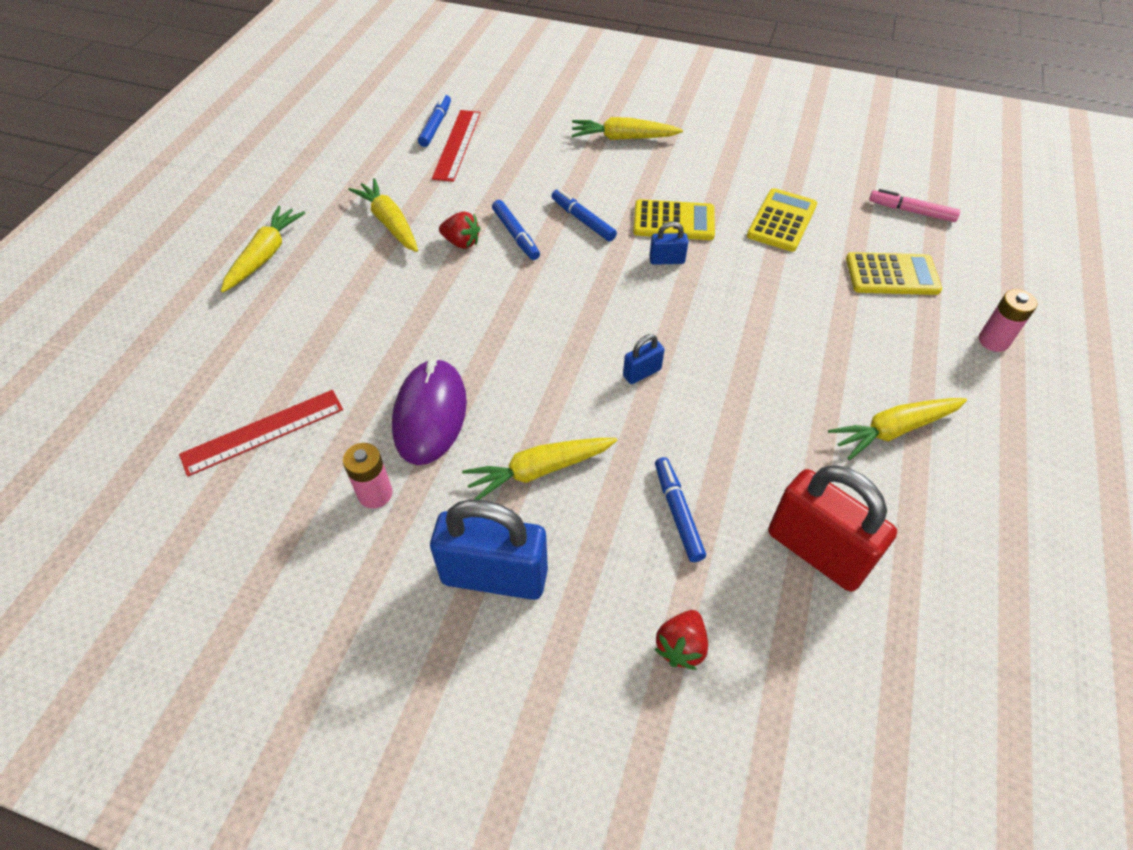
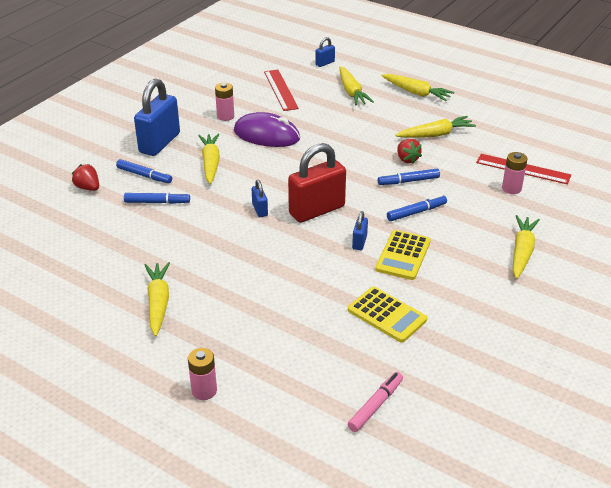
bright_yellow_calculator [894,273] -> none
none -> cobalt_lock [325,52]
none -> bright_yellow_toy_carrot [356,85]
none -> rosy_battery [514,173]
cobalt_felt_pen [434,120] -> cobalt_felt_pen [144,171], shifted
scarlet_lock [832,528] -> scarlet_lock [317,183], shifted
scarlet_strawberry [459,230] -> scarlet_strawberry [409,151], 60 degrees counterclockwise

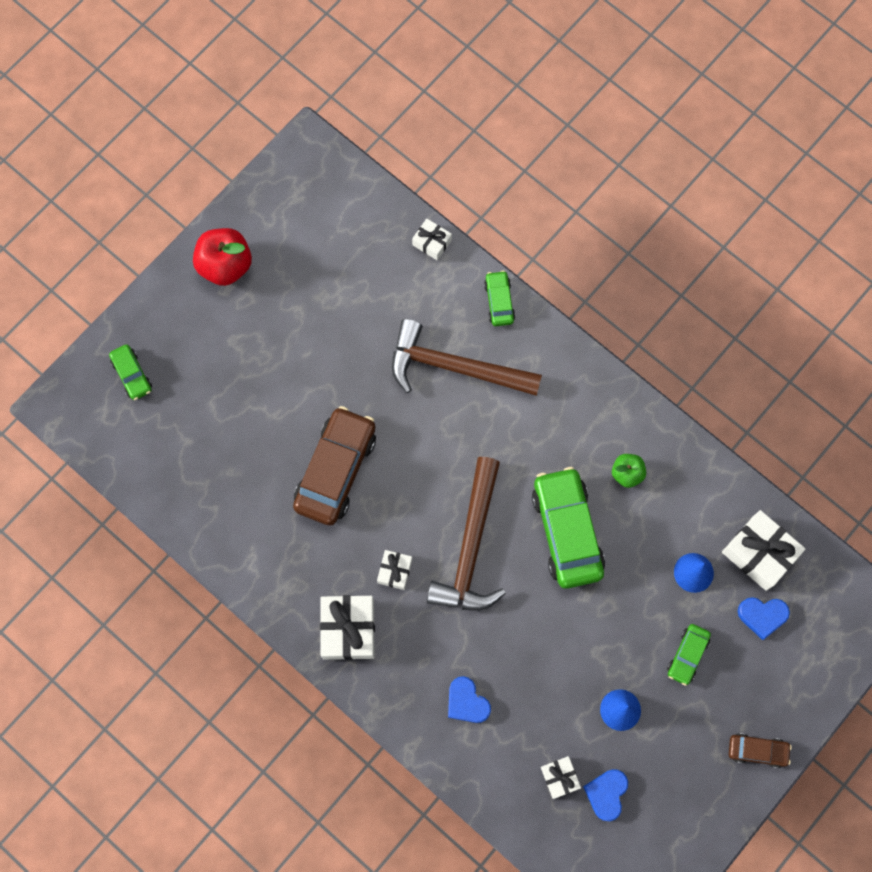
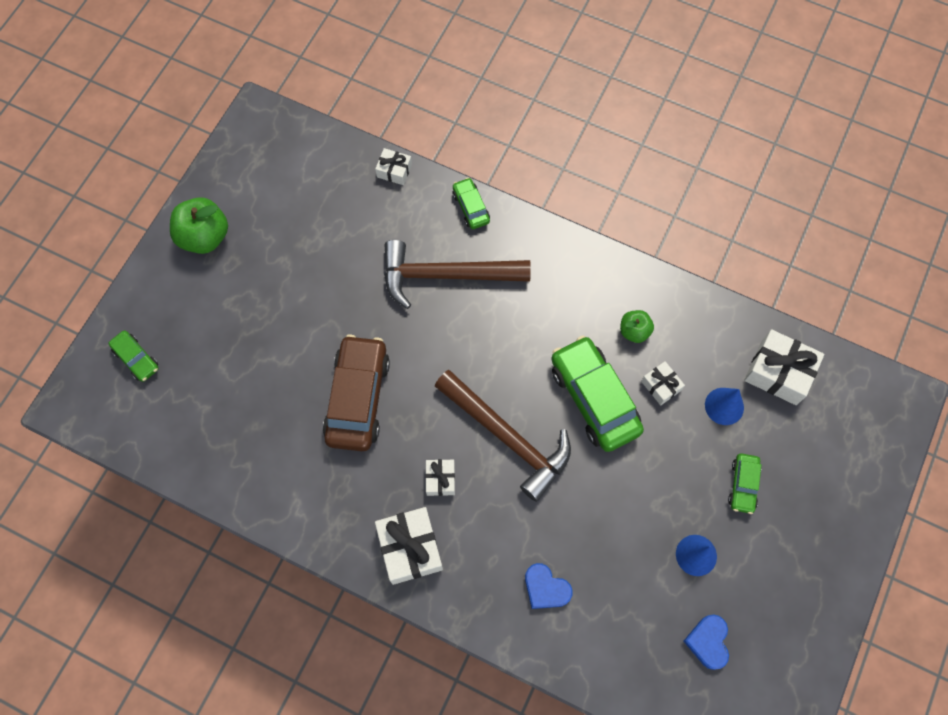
brown_car [760,750] -> none
cobalt_heart_shape [764,618] -> none
pure_white_gift [561,777] -> pure_white_gift [663,383], shifted
scarlet_apple [222,257] -> leaf-green_apple [199,225]
brown_hammer [466,533] -> brown_hammer [503,436], 45 degrees counterclockwise

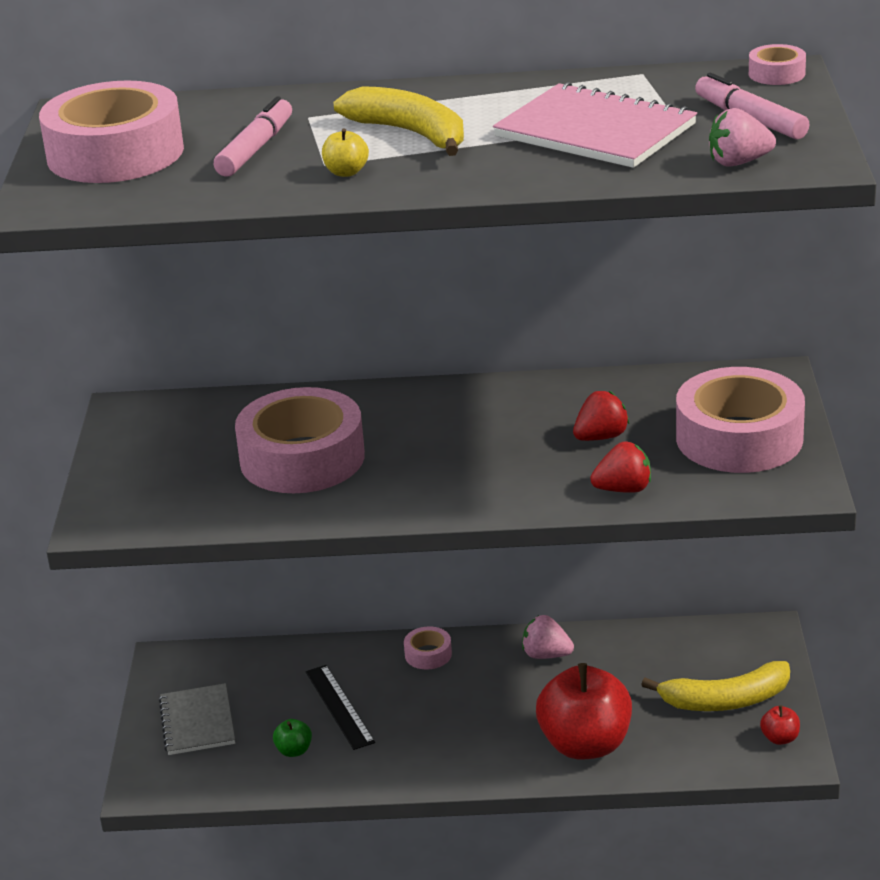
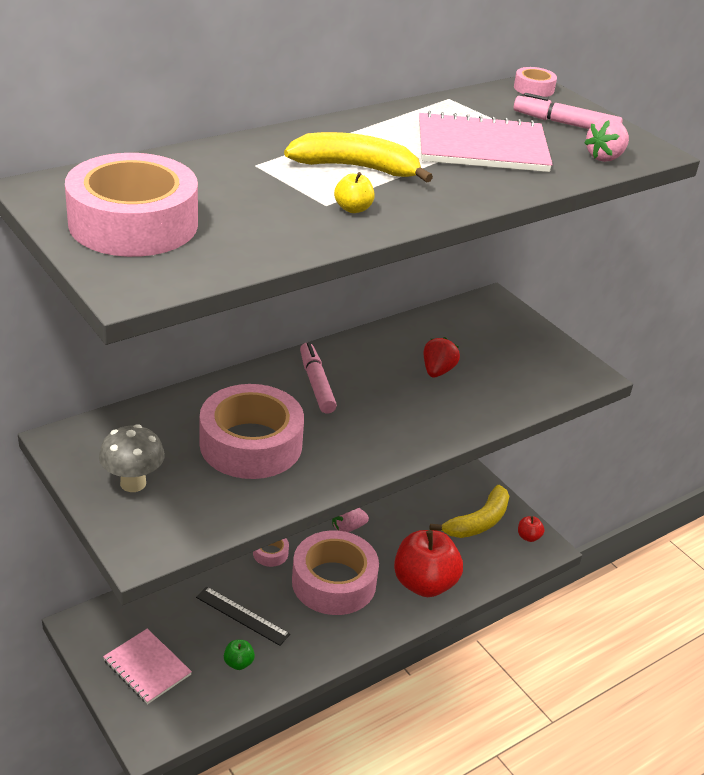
scarlet_strawberry [620,467] -> none
none -> grey_toadstool [132,458]
rosy_felt_pen [253,136] -> rosy_felt_pen [318,378], shifted
rosy_sticky_tape [740,420] -> rosy_sticky_tape [335,573], shifted
grey_notebook [197,719] -> rosy_notebook [147,666]

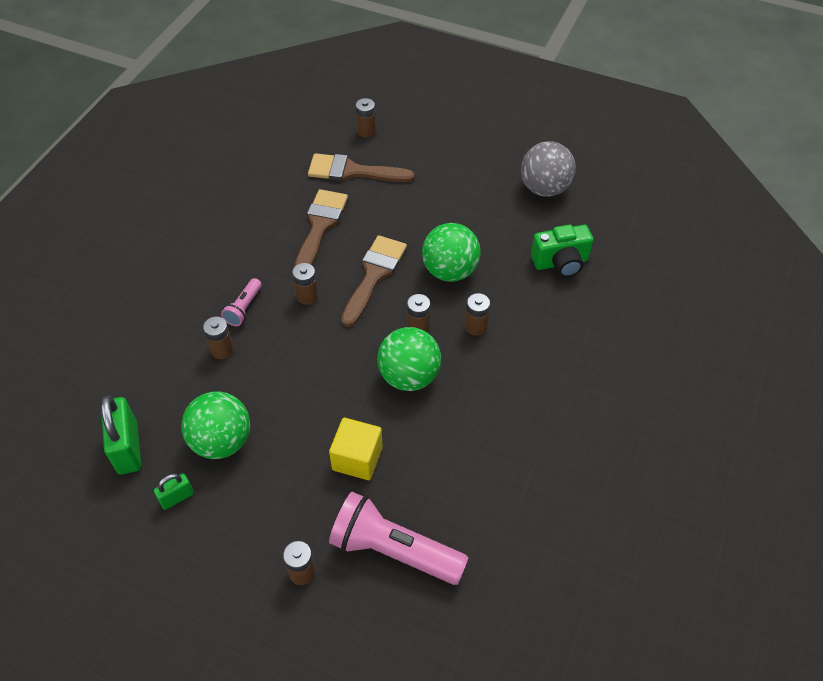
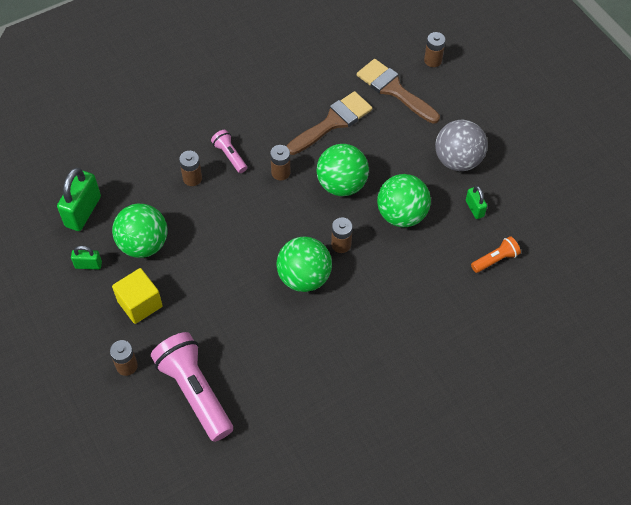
brown_battery [477,314] -> none
none -> leaf-green_lock [476,202]
bright_yellow_cube [356,449] -> bright_yellow_cube [137,296], shifted
grey_ball [548,169] -> grey_ball [461,145], shifted
brown_paint_brush [374,281] -> leaf-green_ball [343,170]
leaf-green_photo_camera [562,250] -> orange_flashlight [496,254]
rosy_flashlight [241,302] -> rosy_flashlight [229,151], 90 degrees clockwise

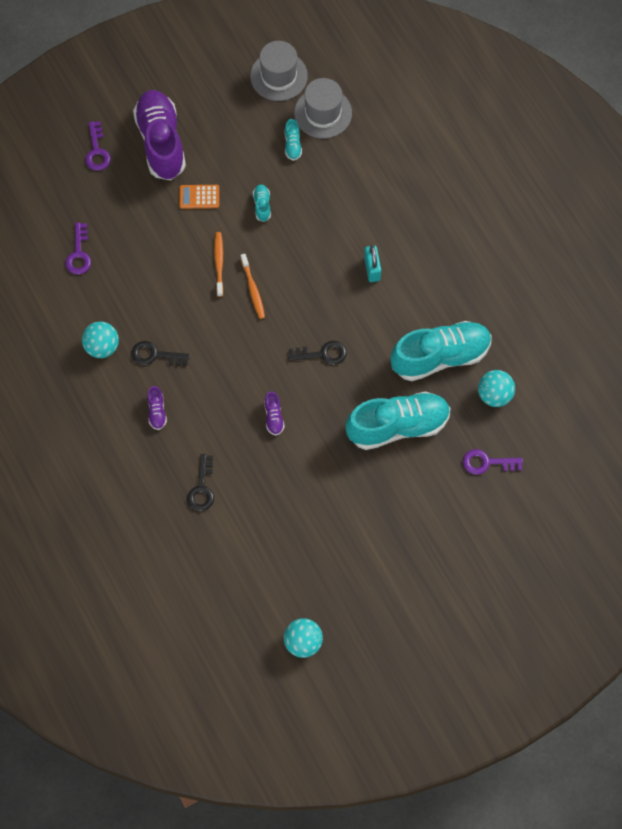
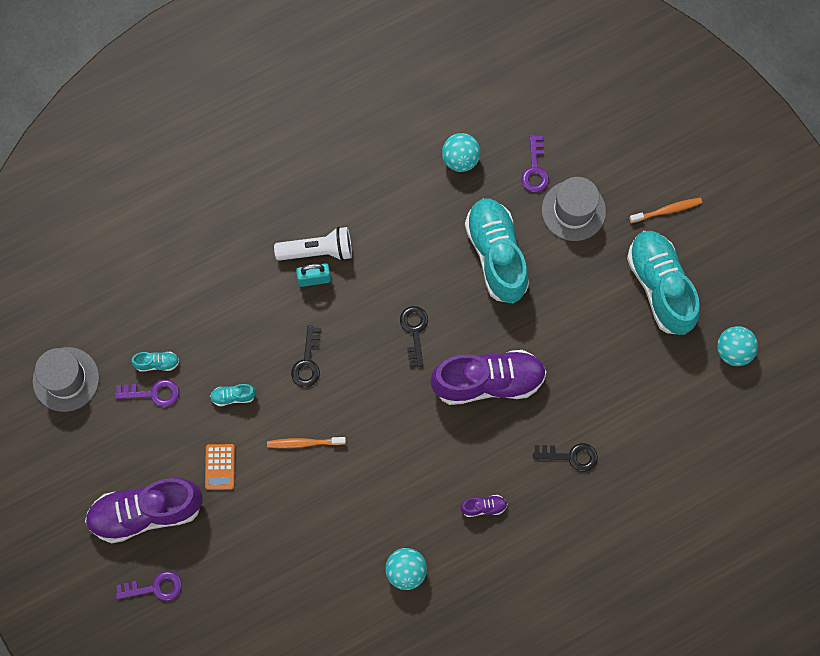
none -> pure_white_flashlight [313,244]
violet_door_key [78,248] -> violet_door_key [147,393], shifted
black_door_key [160,353] -> black_door_key [306,356], shifted
orange_toothbrush [253,286] -> orange_toothbrush [665,210], shifted
grey_top_hat [323,108] -> grey_top_hat [574,209], shifted
teal_sneaker [441,351] -> teal_sneaker [663,283], shifted
violet_sneaker [274,413] -> violet_sneaker [488,377], x2.50

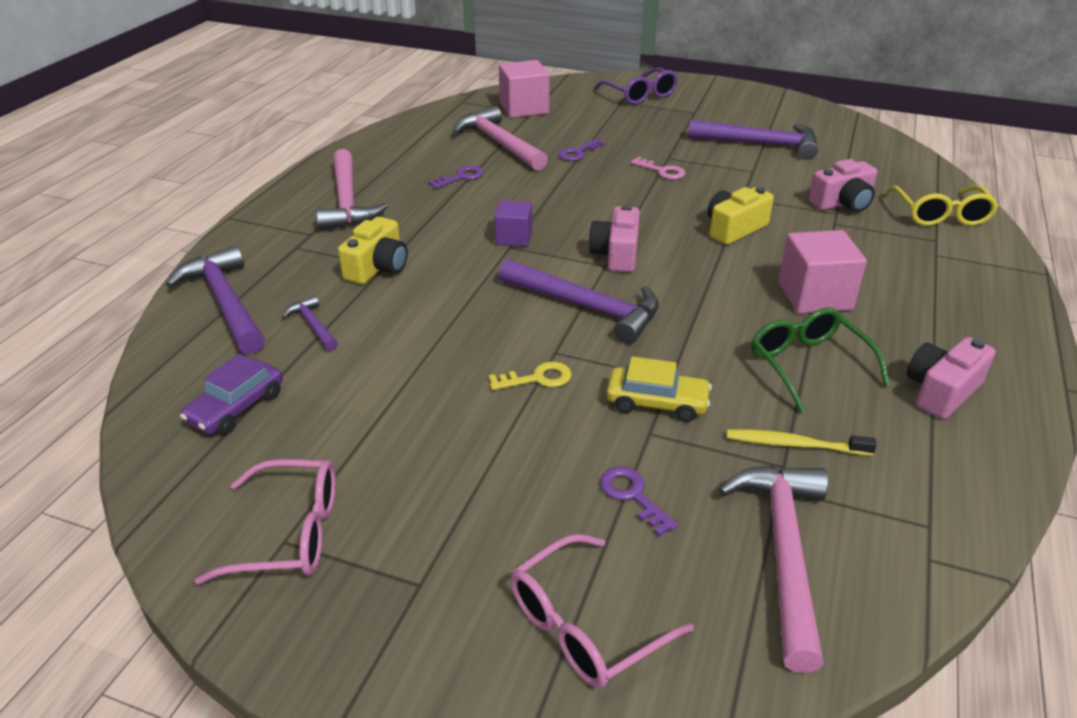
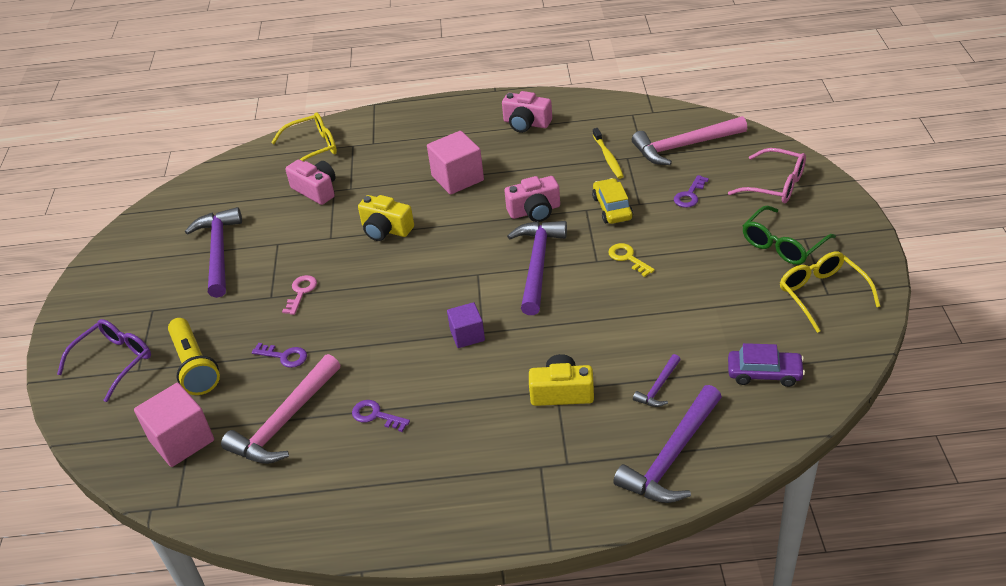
rosy_hammer [352,190] -> none
none -> bright_yellow_flashlight [194,356]
rosy_photo_camera [614,238] -> rosy_photo_camera [532,199], shifted
leaf-green_eyeglasses [820,359] -> leaf-green_eyeglasses [789,235], shifted
rosy_eyeglasses [265,522] -> bright_yellow_eyeglasses [830,292]

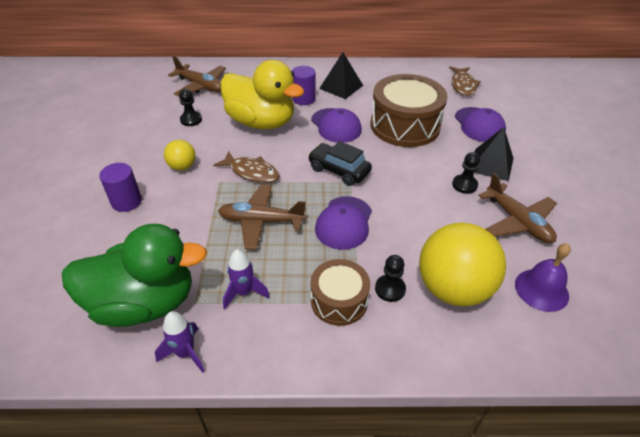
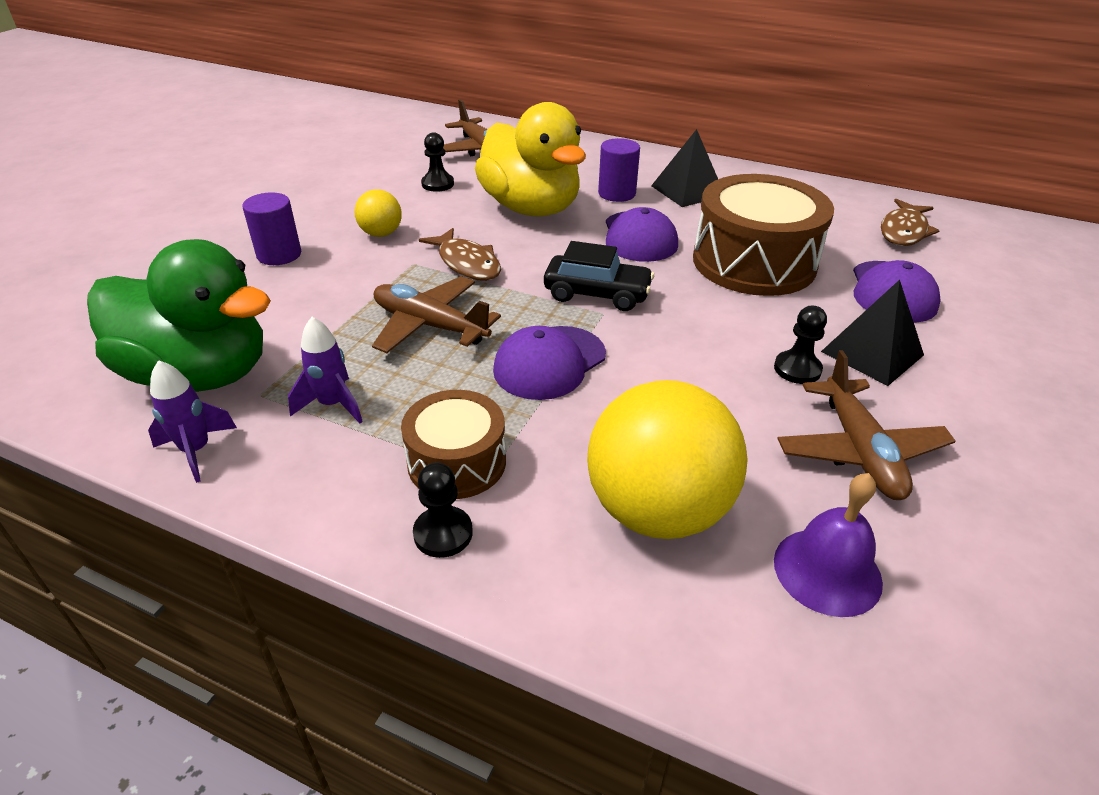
black_chess_pawn [390,278] -> black_chess_pawn [443,510], shifted
black_car [340,163] -> black_car [599,276], 135 degrees clockwise

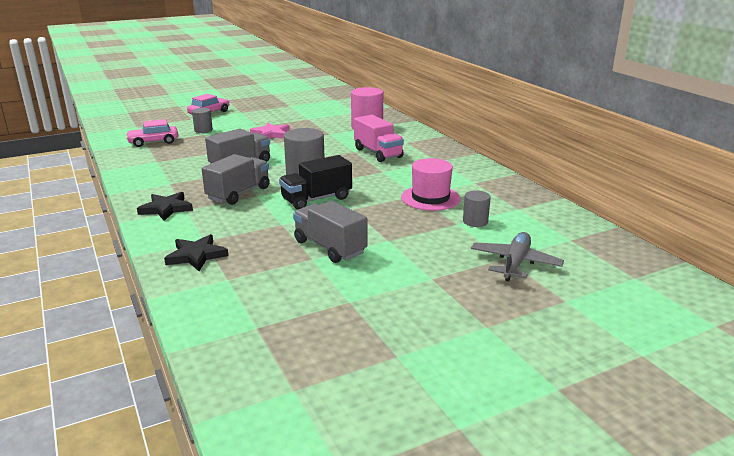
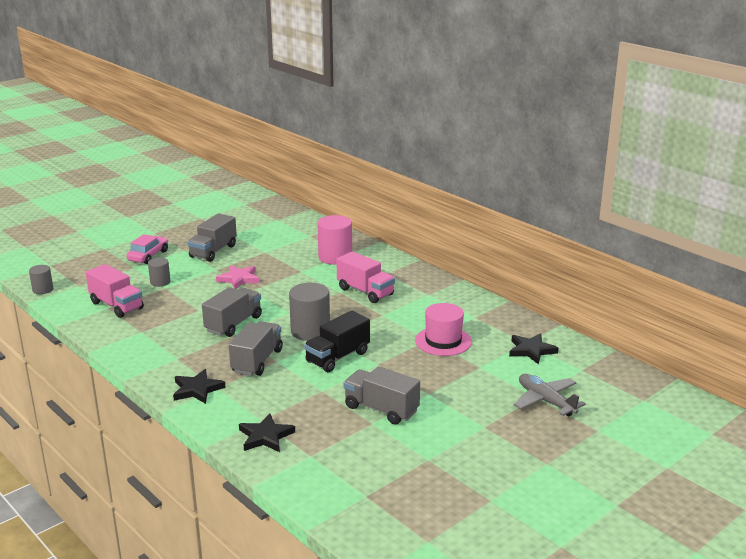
none -> grey_toy_truck [212,237]
none -> black_star_shape [533,348]
grey_cylinder_shape [477,208] -> grey_cylinder_shape [41,279], shifted
rosy_car [152,133] -> rosy_toy_truck [115,291]
grey_aeroplane [517,256] -> grey_aeroplane [550,395], 45 degrees counterclockwise

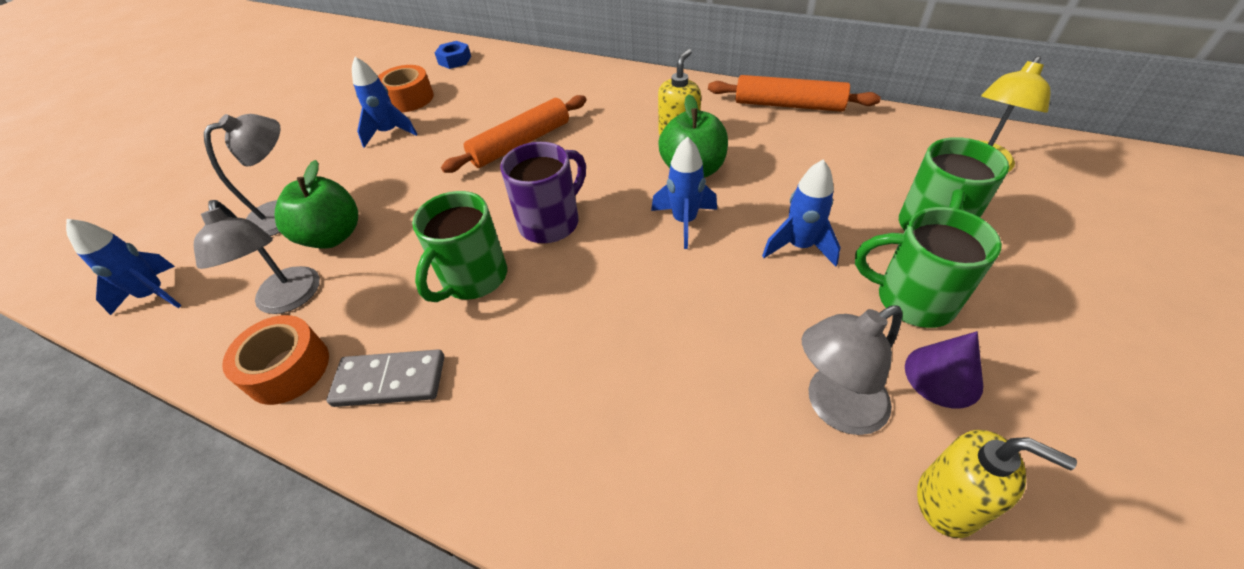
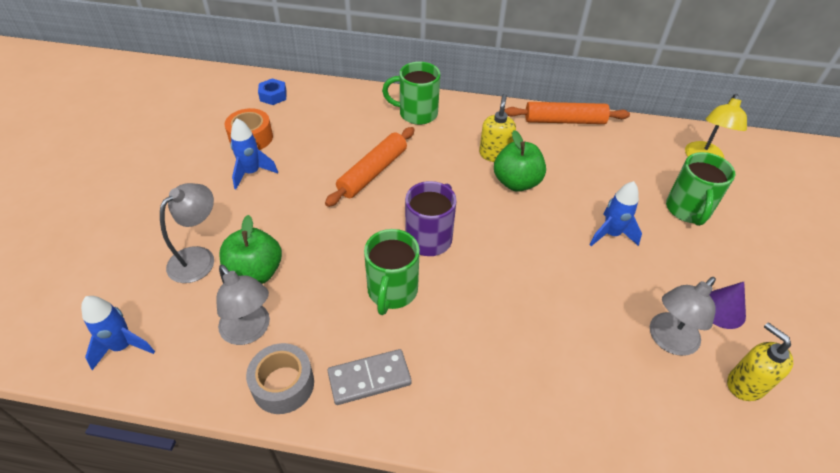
cobalt_rocket [684,192] -> none
leaf-green_coffee_mug [928,267] -> leaf-green_coffee_mug [411,93], shifted
orange_sticky_tape [275,360] -> grey_sticky_tape [280,378]
bright_yellow_soap_pump [997,484] -> bright_yellow_soap_pump [760,361], 135 degrees counterclockwise

